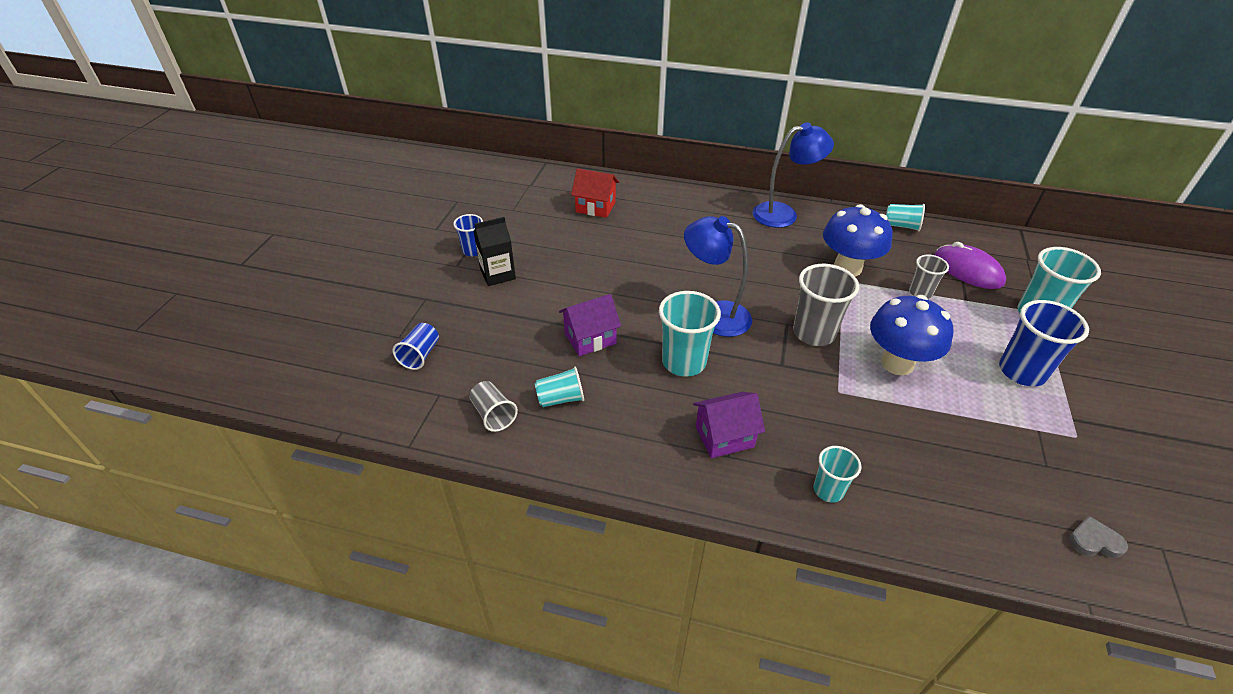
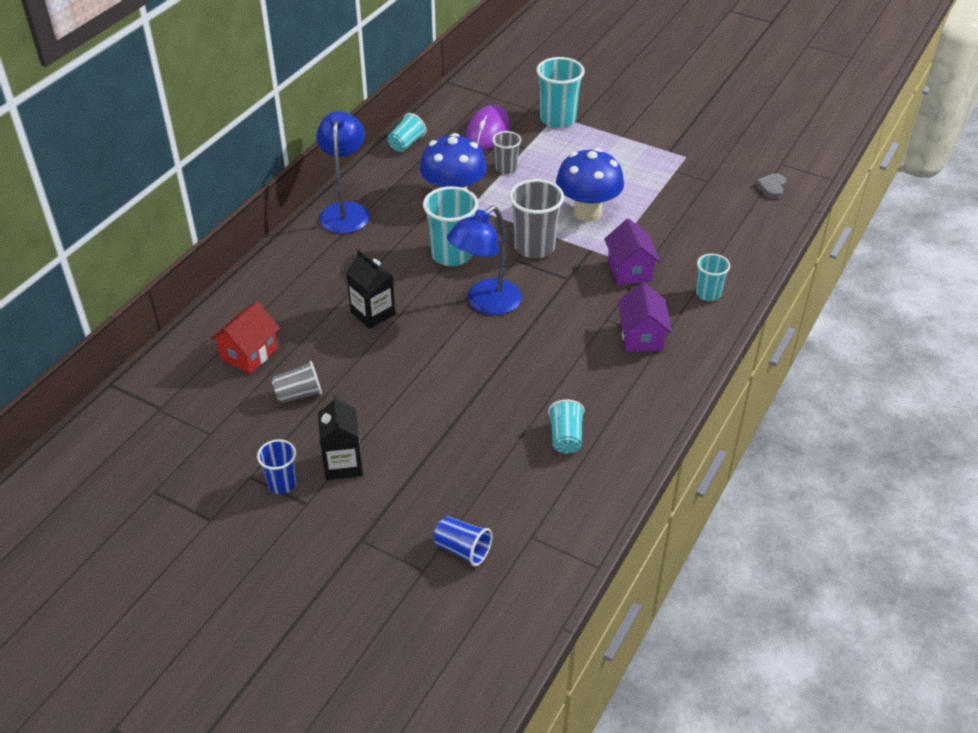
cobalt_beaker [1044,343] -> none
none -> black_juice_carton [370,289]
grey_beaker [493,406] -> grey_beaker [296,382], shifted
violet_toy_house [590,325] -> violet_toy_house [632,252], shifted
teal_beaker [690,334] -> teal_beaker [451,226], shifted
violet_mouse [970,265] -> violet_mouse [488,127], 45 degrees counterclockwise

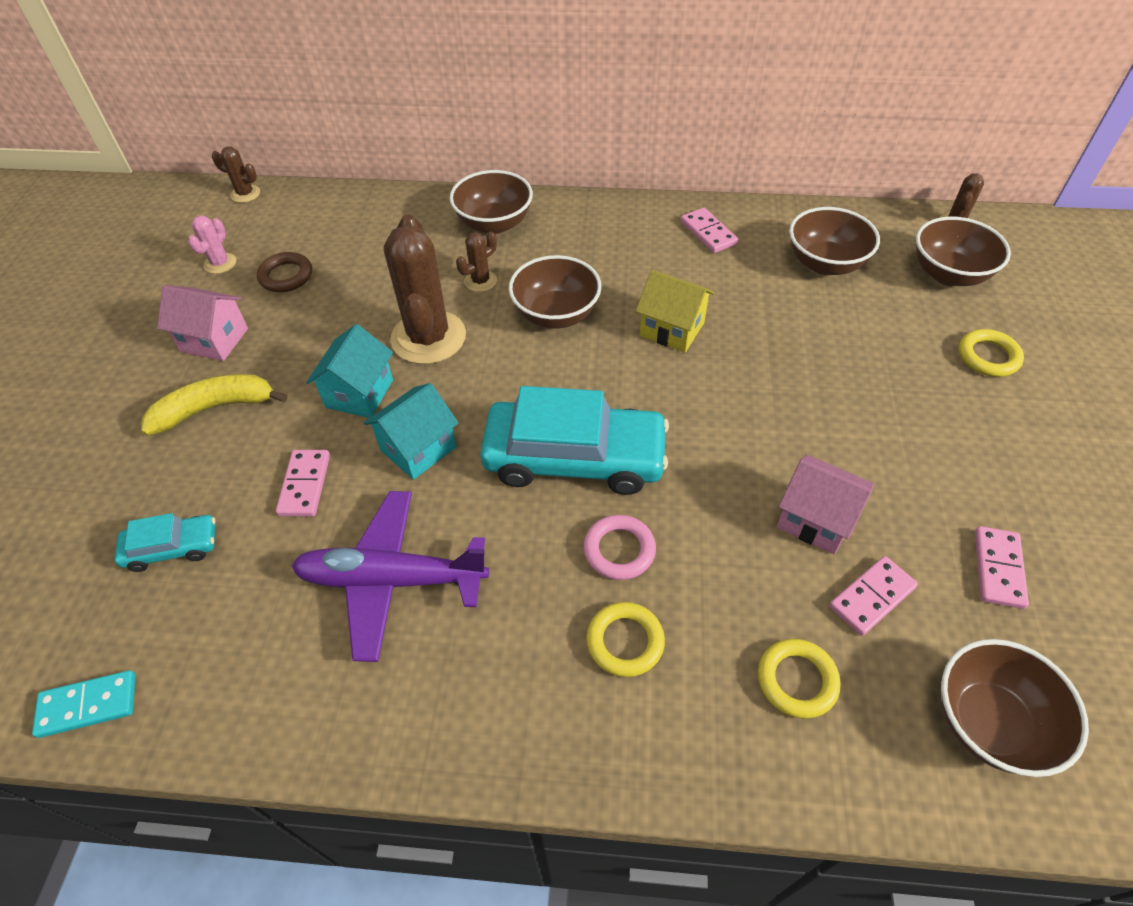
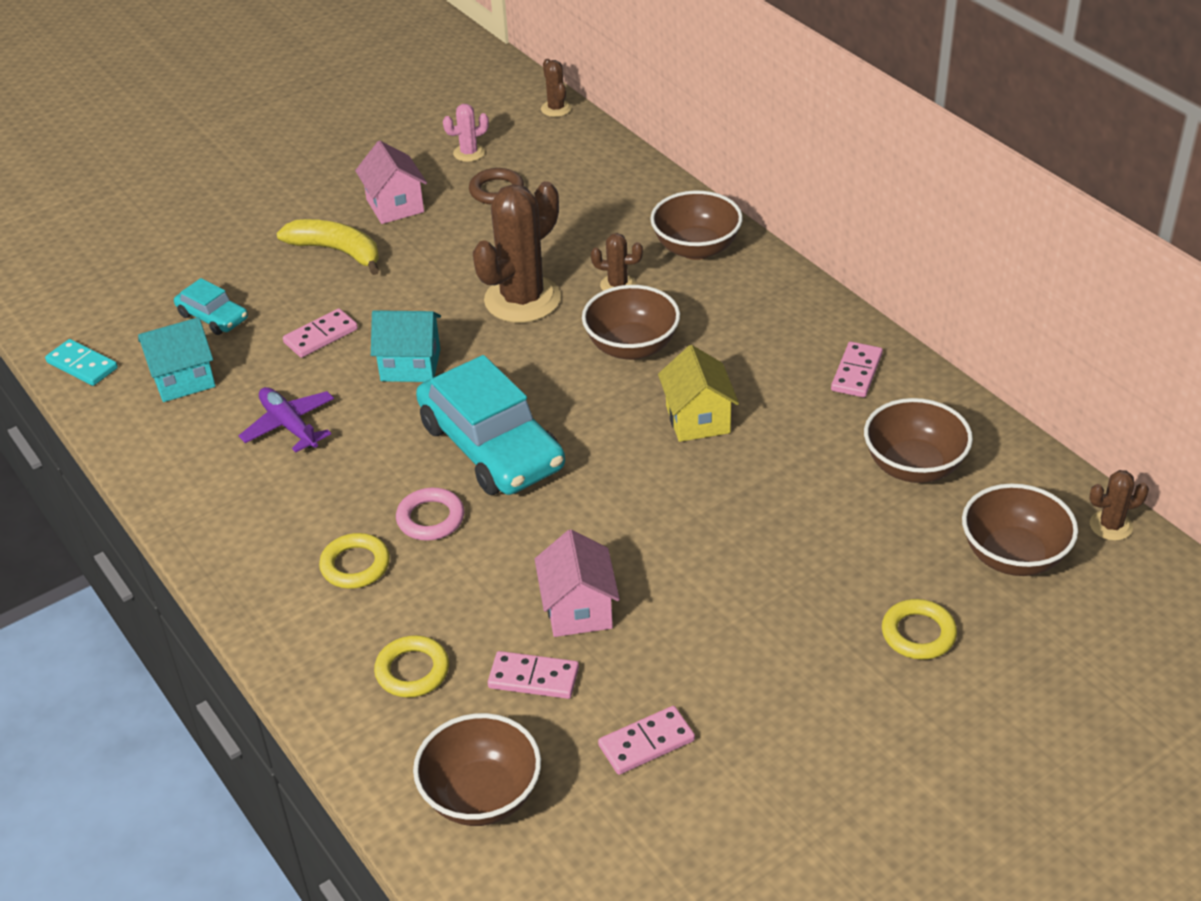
teal_toy_house [349,371] -> teal_toy_house [177,359], shifted
violet_aeroplane [390,576] -> violet_aeroplane [286,420], x0.63

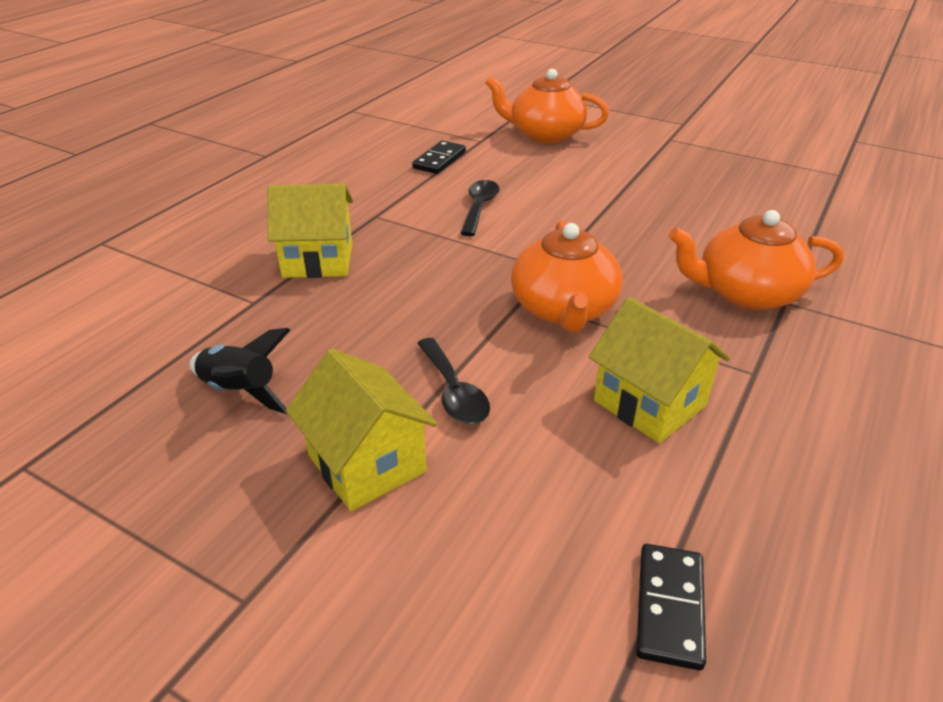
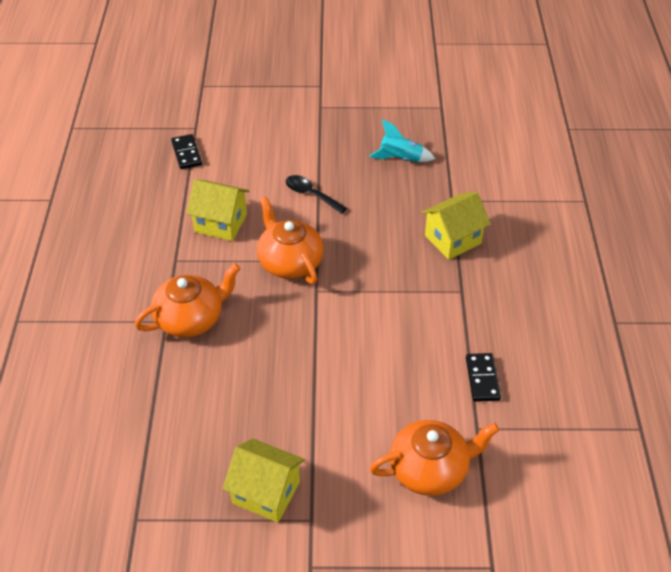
black_tablespoon [479,208] -> none
bright_yellow_toy_house [361,429] -> bright_yellow_toy_house [264,480], shifted
black_rocket [240,371] -> teal_rocket [402,140]

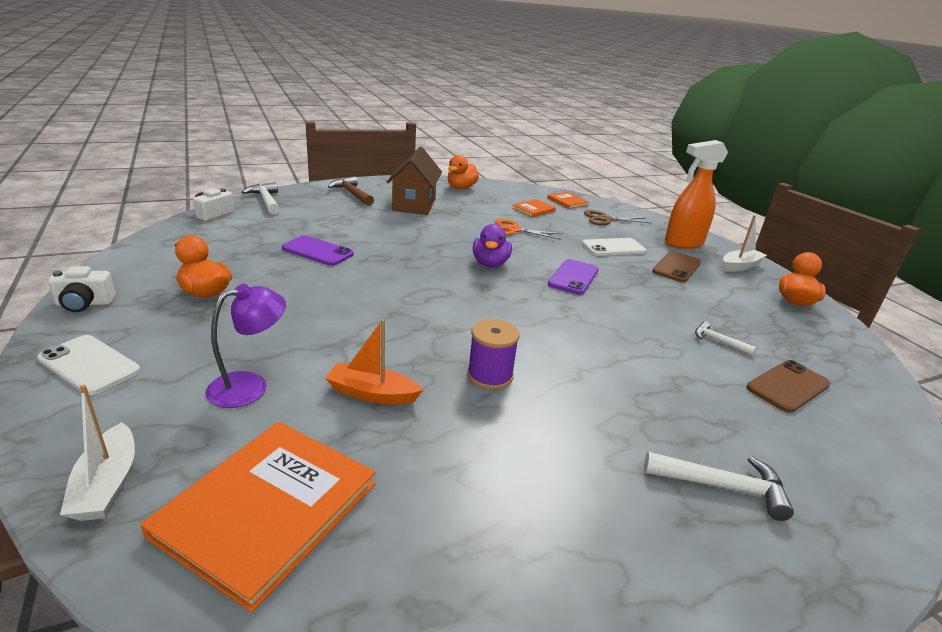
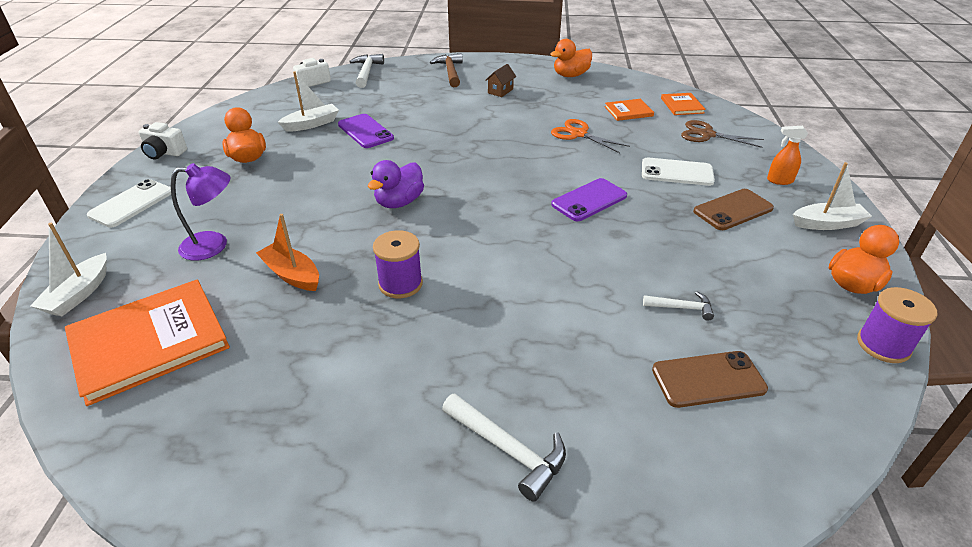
none -> pure_white_sailboat [308,101]
none -> violet_reel_of_thread [897,325]
violet_rubber_duck [492,246] -> violet_rubber_duck [396,184], shifted
pure_white_mobile_phone [89,365] -> pure_white_mobile_phone [129,203], 60 degrees clockwise
pure_white_hammer [725,338] -> pure_white_hammer [678,306], 120 degrees clockwise
brown_toy_house [414,181] -> brown_toy_house [500,80], x0.45
orange_spray_bottle [696,194] -> orange_spray_bottle [787,155], x0.47

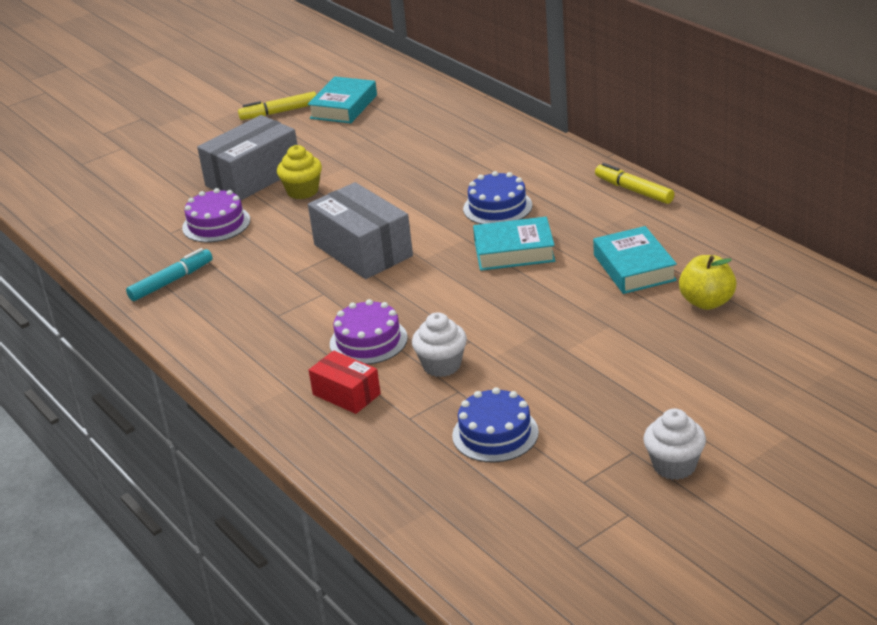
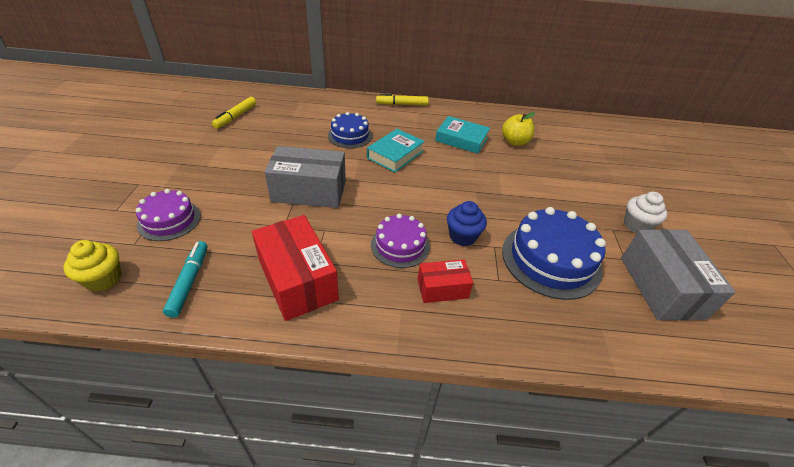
teal_hardcover [342,100] -> none
none -> scarlet_parcel [295,268]
grey_parcel [247,157] -> grey_parcel [678,274], shifted
bright_yellow_felt_pen [277,106] -> bright_yellow_felt_pen [234,113], shifted
bright_yellow_muffin [299,172] -> bright_yellow_muffin [92,266], shifted
pure_white_muffin [439,344] -> cobalt_muffin [467,223]
cobalt_cake [495,424] -> cobalt_cake [554,253], x1.65

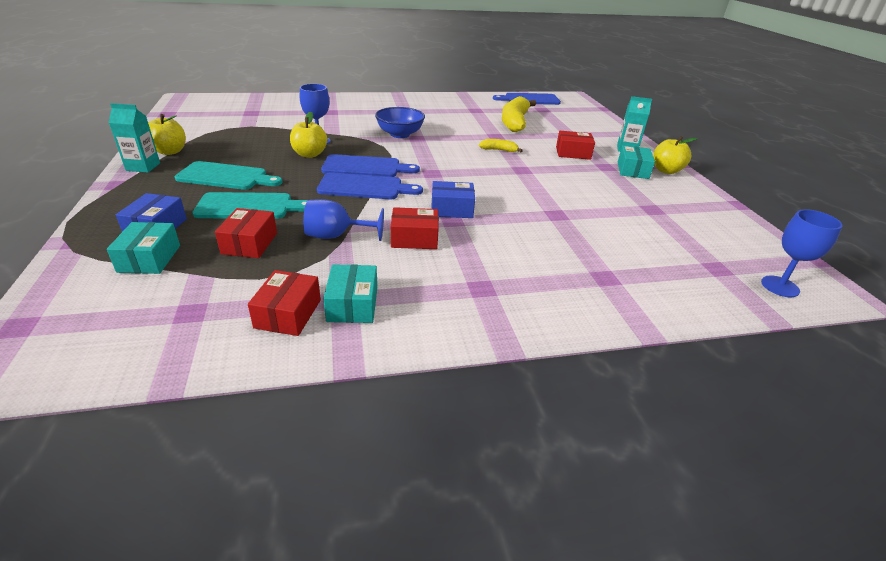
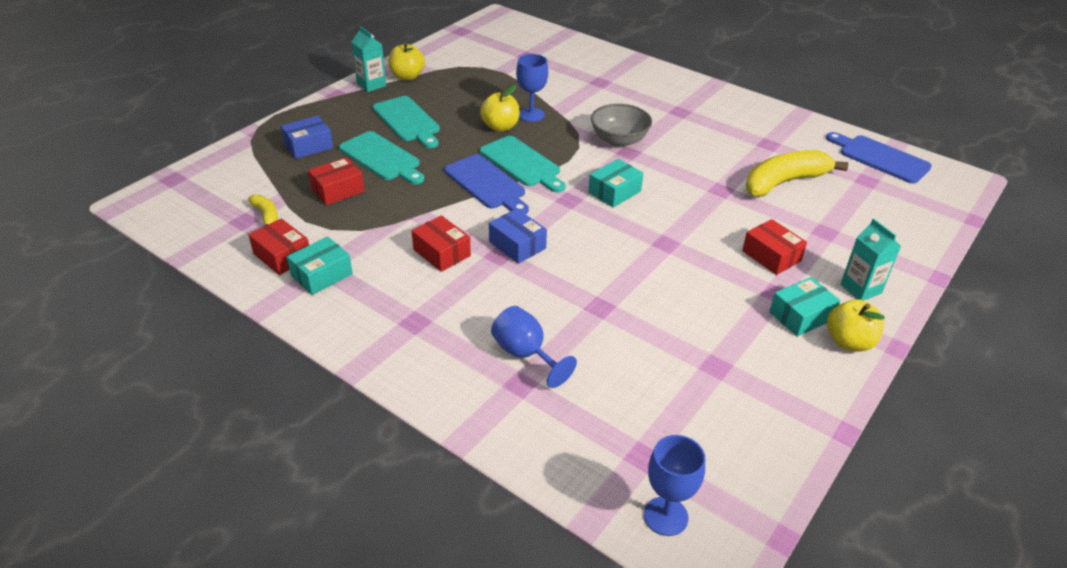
teal_parcel [143,248] -> teal_parcel [615,183], shifted
cobalt_wine_glass [343,220] -> cobalt_wine_glass [534,347], shifted
bright_yellow_toy_banana [501,145] -> bright_yellow_toy_banana [263,210], shifted
cobalt_bread_board [370,165] -> teal_bread_board [523,164]
cobalt_bowl [400,122] -> grey_bowl [621,125]
scarlet_parcel [284,303] -> scarlet_parcel [279,246], 75 degrees clockwise

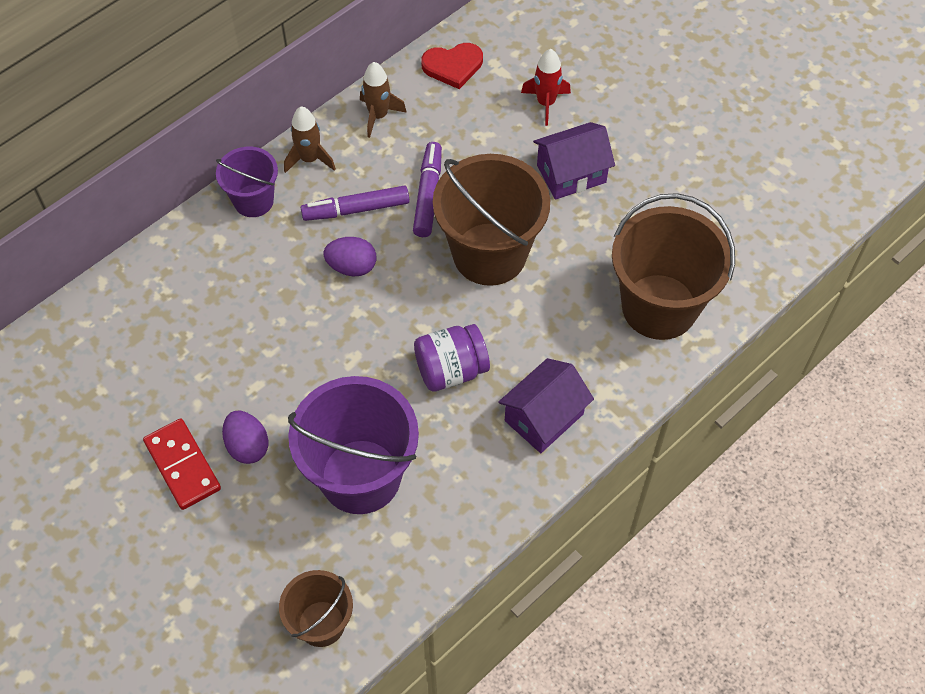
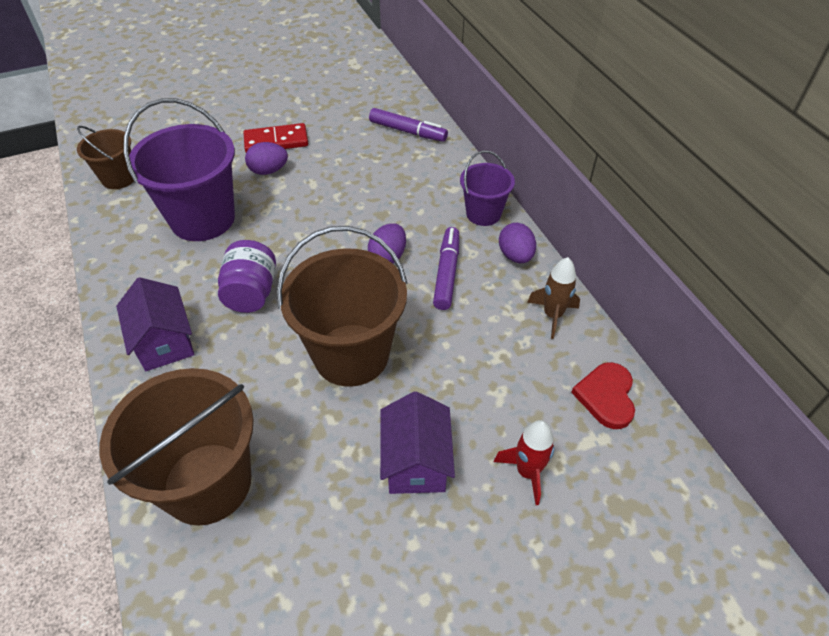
violet_felt_pen [427,189] -> violet_felt_pen [408,125], shifted
brown_rocket [310,139] -> violet_egg [517,243]

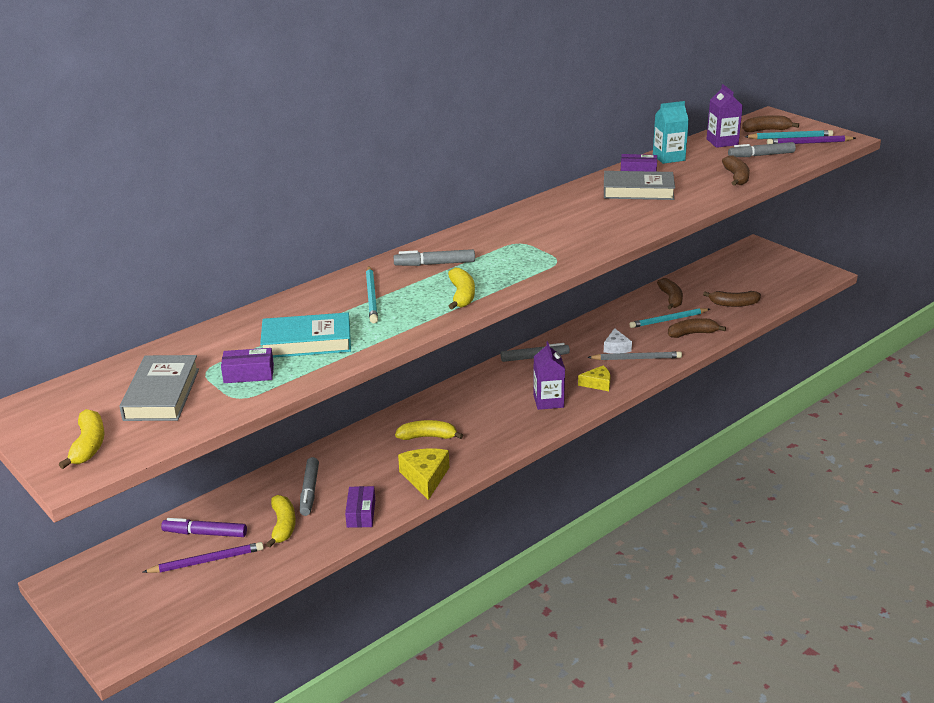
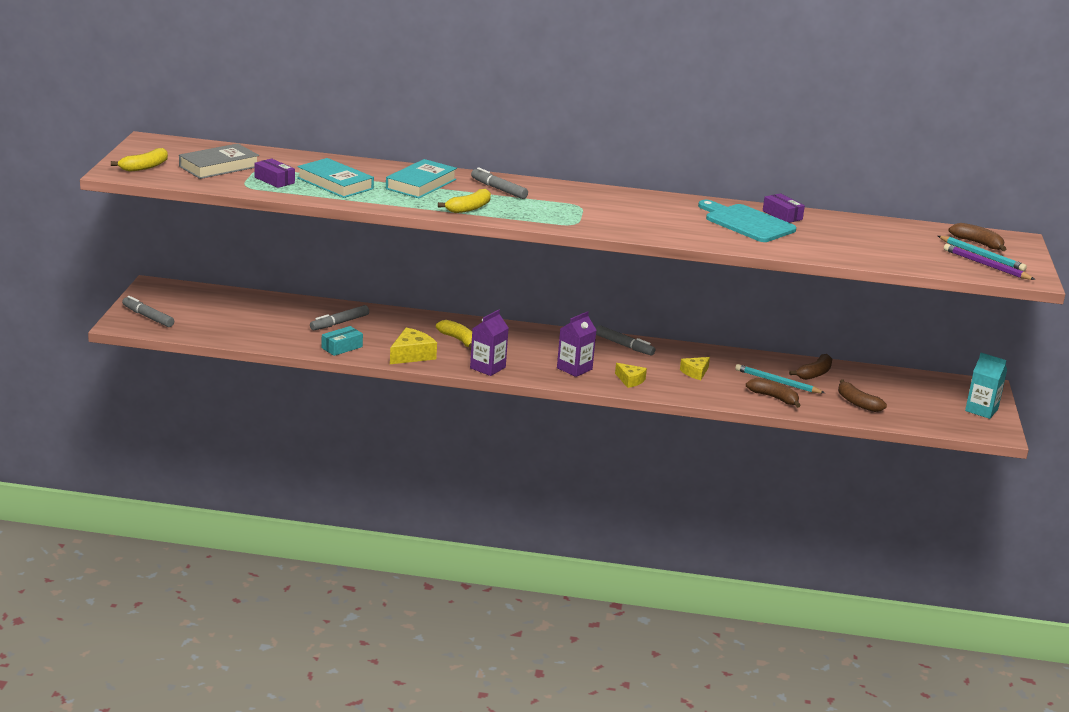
violet_wooden_pencil [203,557] -> none
violet_felt_pen [204,527] -> none
bright_yellow_toy_banana [281,521] -> none
grey_wooden_pencil [634,355] -> none
brown_toy_banana [736,170] -> none
teal_juice_carton [671,132] -> teal_juice_carton [986,386], shifted
violet_juice_carton [725,116] -> violet_juice_carton [489,342], shifted
grey_felt_pen [762,149] -> grey_felt_pen [148,311], shifted
teal_wooden_pencil [372,294] -> teal_hardcover [421,178]
grey_hardcover [639,185] -> teal_bread_board [747,221]
violet_parcel [360,507] -> teal_parcel [342,341]
pure_white_cheese [618,341] -> bright_yellow_cheese [695,368]

